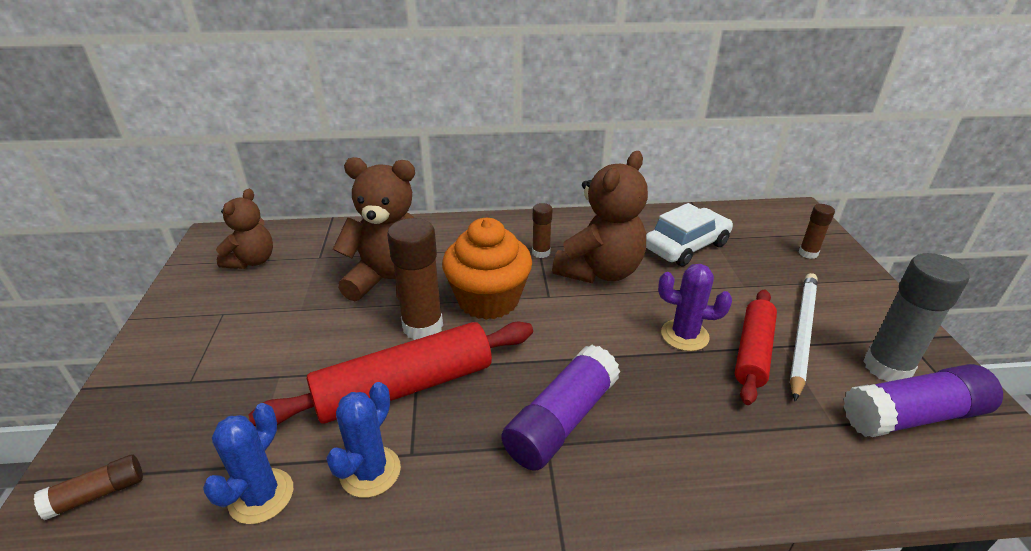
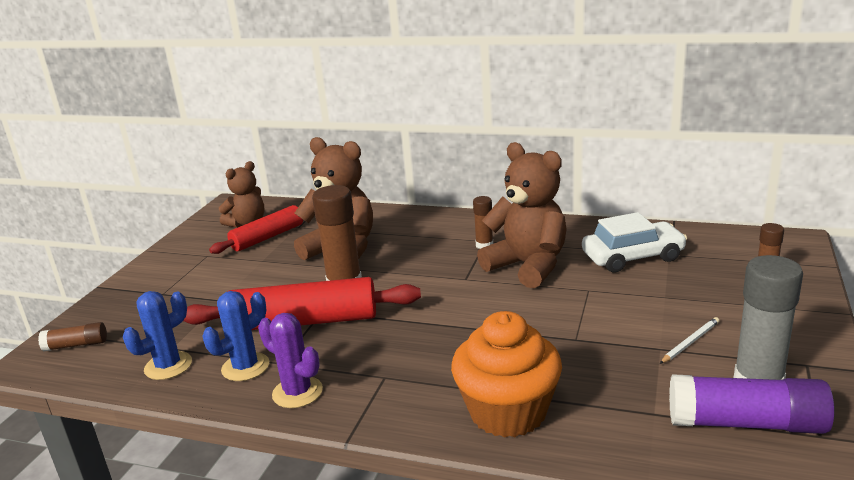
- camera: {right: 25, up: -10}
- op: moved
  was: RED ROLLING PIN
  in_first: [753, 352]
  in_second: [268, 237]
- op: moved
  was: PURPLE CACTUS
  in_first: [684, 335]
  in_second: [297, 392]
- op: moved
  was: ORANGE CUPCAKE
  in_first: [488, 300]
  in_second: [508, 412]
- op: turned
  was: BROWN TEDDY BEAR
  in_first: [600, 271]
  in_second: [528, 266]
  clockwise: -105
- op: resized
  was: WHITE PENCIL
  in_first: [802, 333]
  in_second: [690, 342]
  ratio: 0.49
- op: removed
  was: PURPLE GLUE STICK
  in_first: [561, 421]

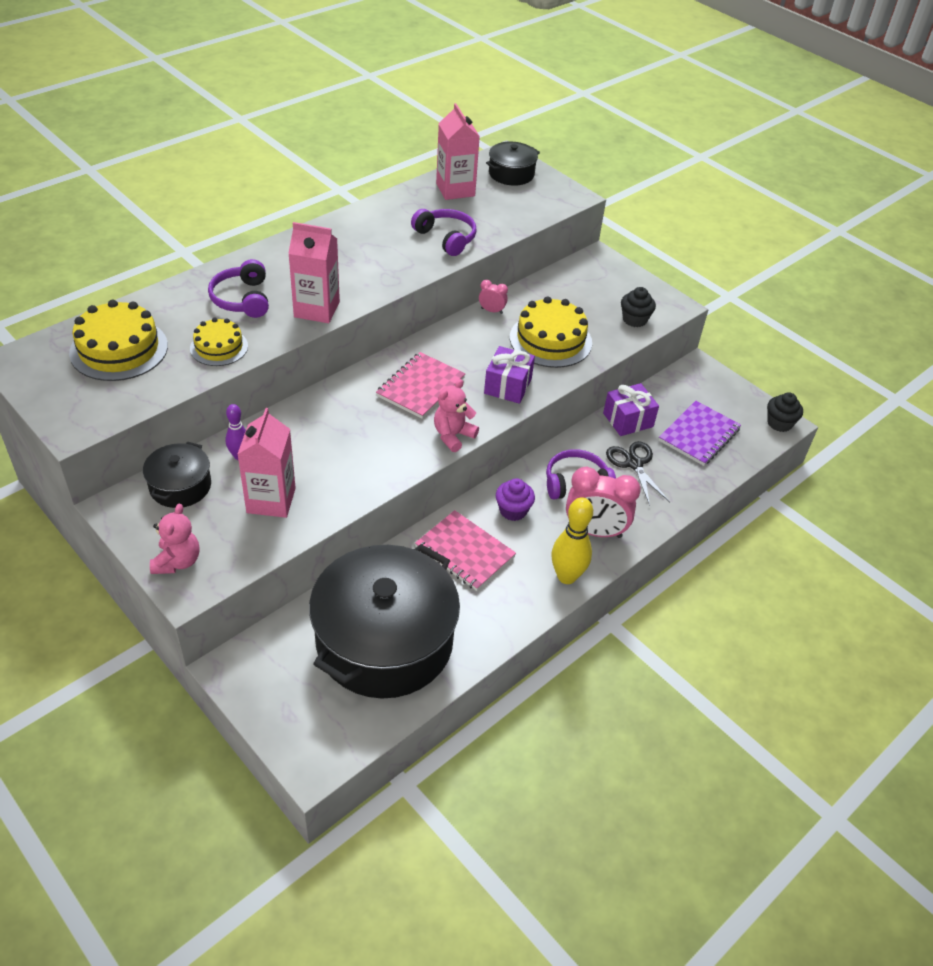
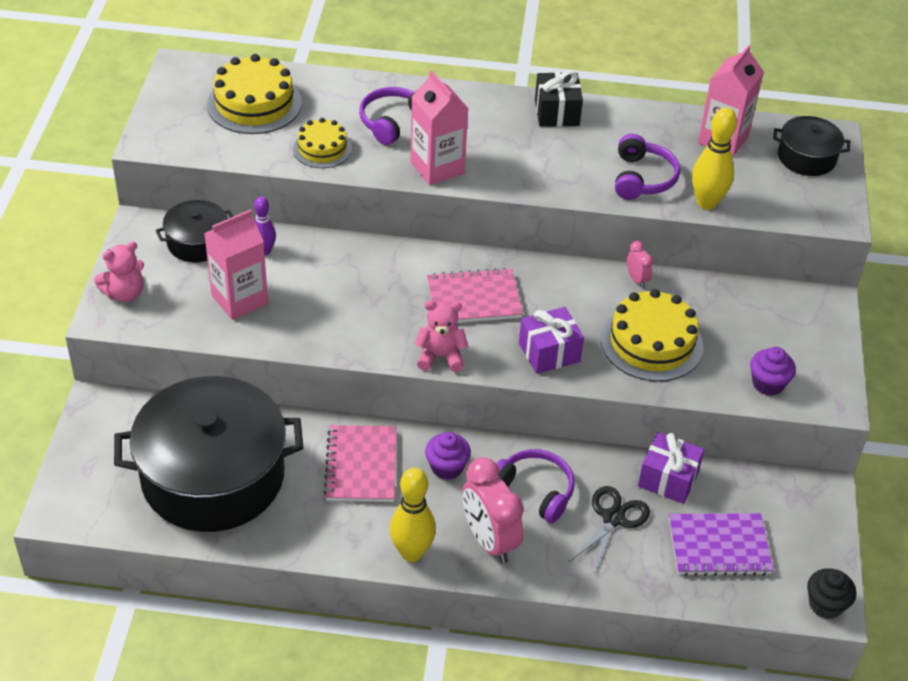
- camera: {right: 50, up: 0}
- op: added
  now: BLACK GIFT
  in_second: [557, 112]
- op: added
  now: YELLOW BOWLING PIN
  in_second: [706, 203]
- op: recoloured
  was: BLACK CUPCAKE
  now: PURPLE CUPCAKE
  in_first: [634, 319]
  in_second: [768, 384]

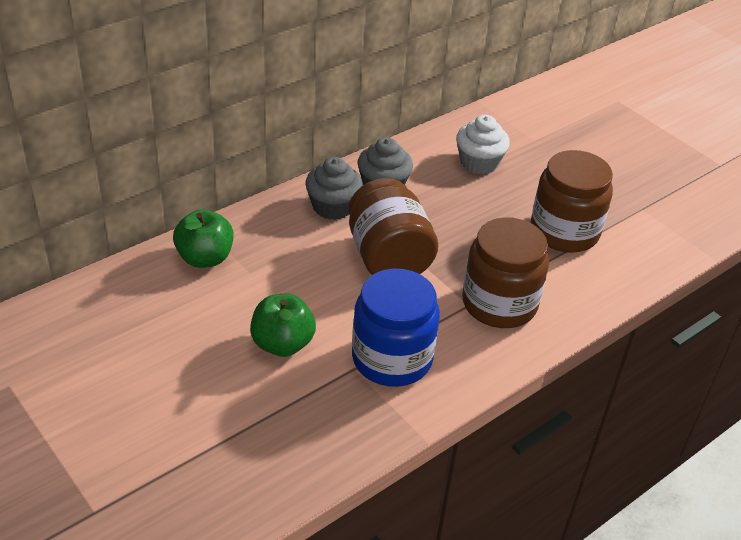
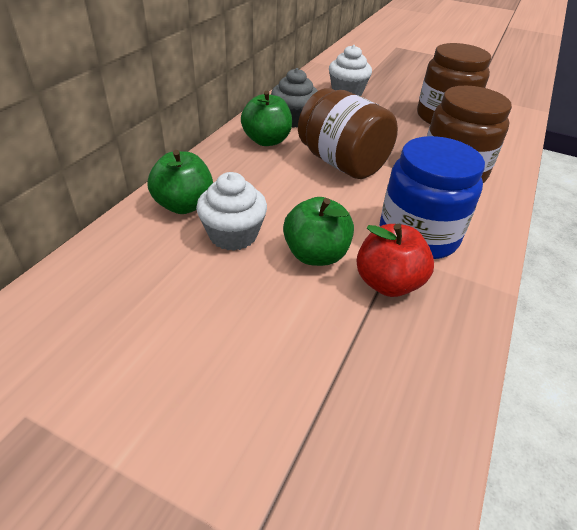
- camera: {right: -25, up: 0}
- op: added
  now: WHITE CUPCAKE
  in_second: [233, 235]
- op: replaced
  was: GREY CUPCAKE
  now: GREEN APPLE
  in_first: [333, 207]
  in_second: [266, 140]
- op: added
  now: RED APPLE
  in_second: [388, 283]

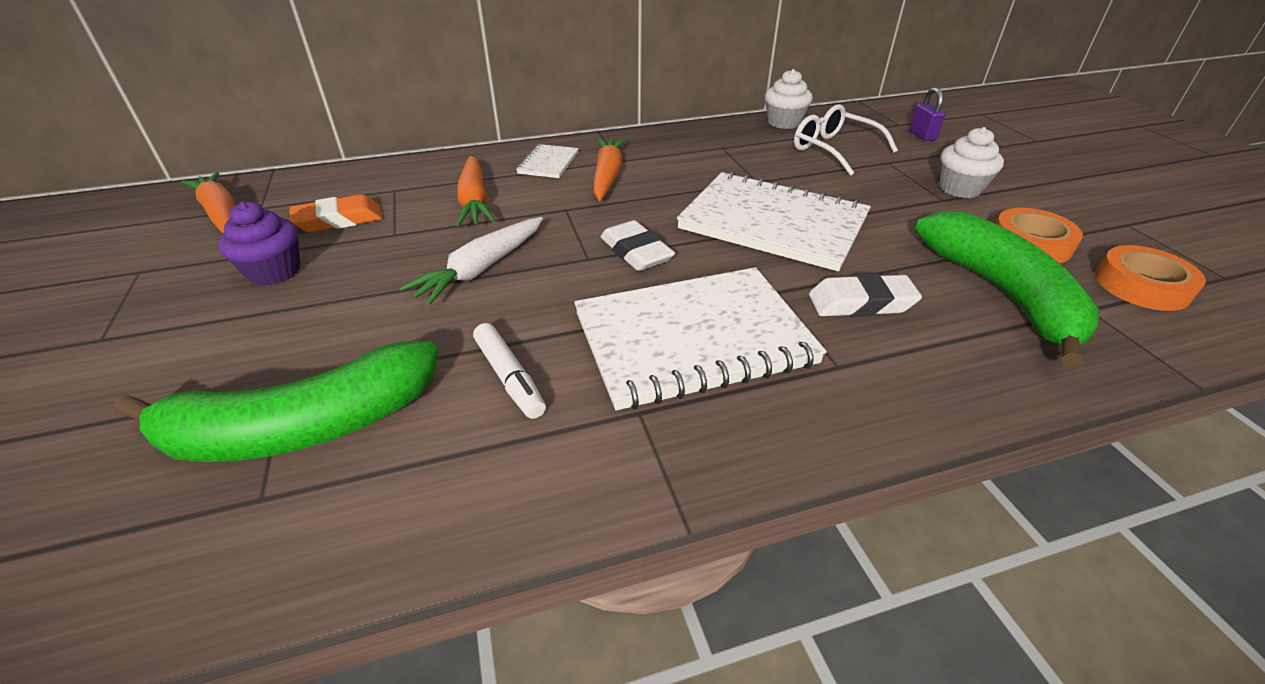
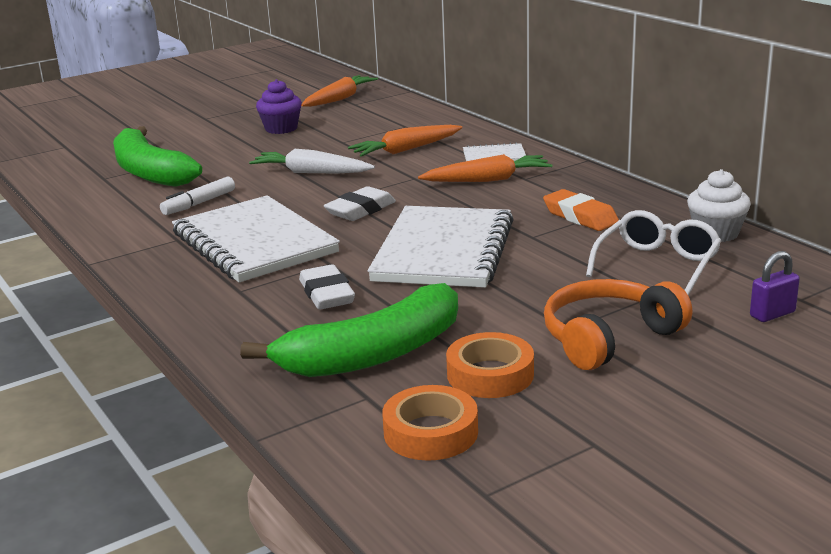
- camera: {right: 75, up: -15}
- op: moved
  was: ORANGE ERASER
  in_first: [339, 220]
  in_second: [580, 217]
- op: replaced
  was: WHITE CUPCAKE
  now: ORANGE HEADPHONES
  in_first: [960, 189]
  in_second: [608, 338]

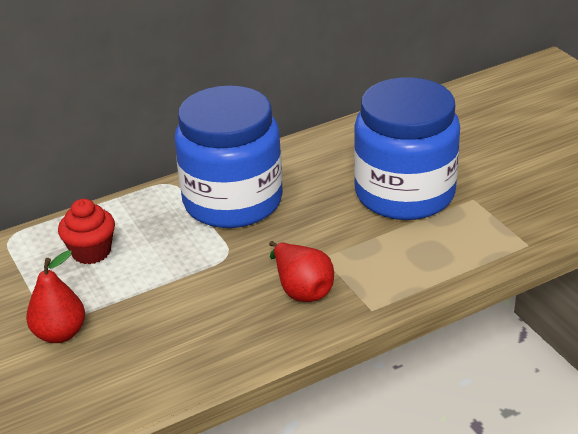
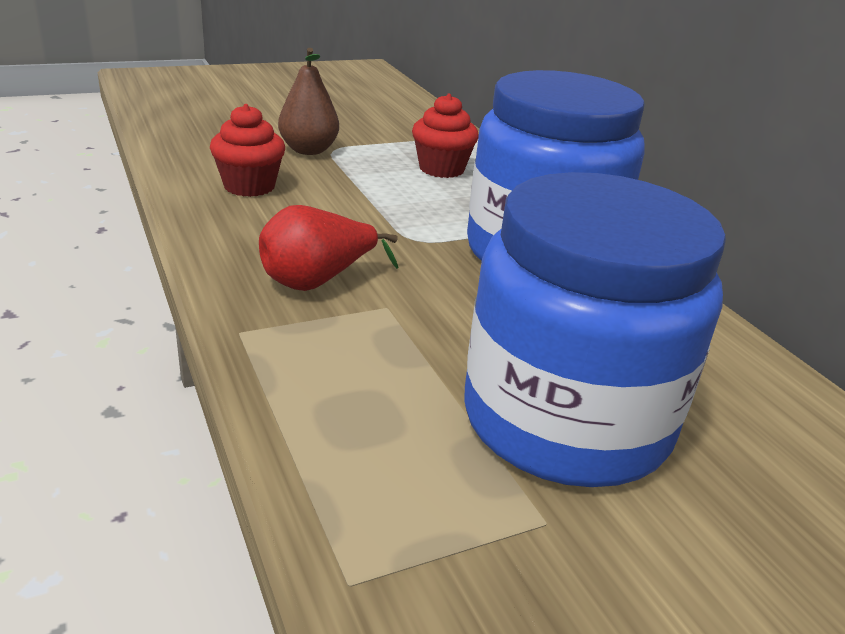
- camera: {right: 90, up: -5}
- op: added
  now: RED CUPCAKE
  in_second: [249, 186]
- op: recoloured
  was: RED PEAR
  now: BROWN PEAR
  in_first: [60, 334]
  in_second: [308, 150]

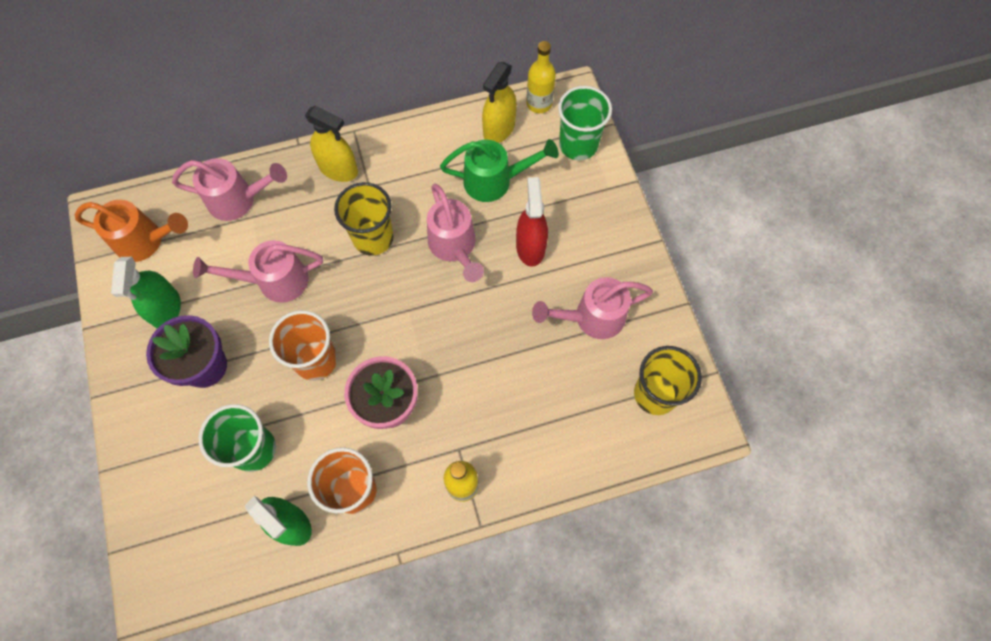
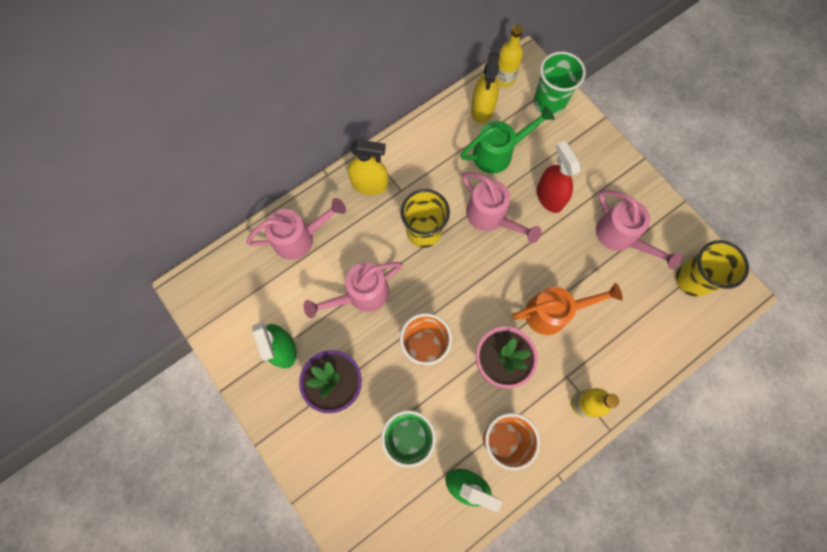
- camera: {right: -20, up: 5}
- op: moved
  was: ORANGE WATERING CAN
  in_first: [145, 241]
  in_second: [553, 312]
- op: turned
  was: PINK WATERING CAN
  in_first: [592, 317]
  in_second: [620, 237]
  clockwise: -90

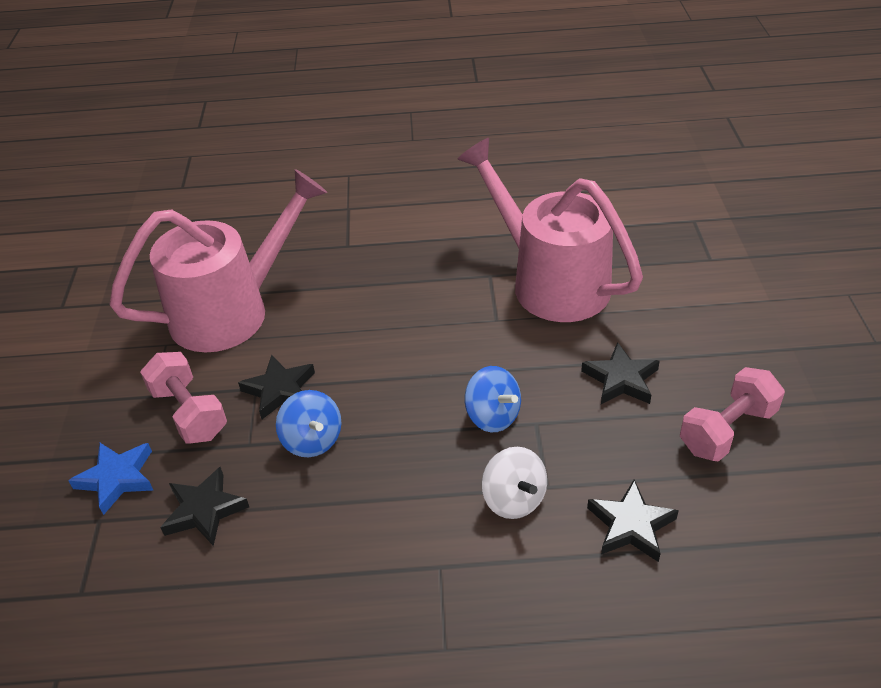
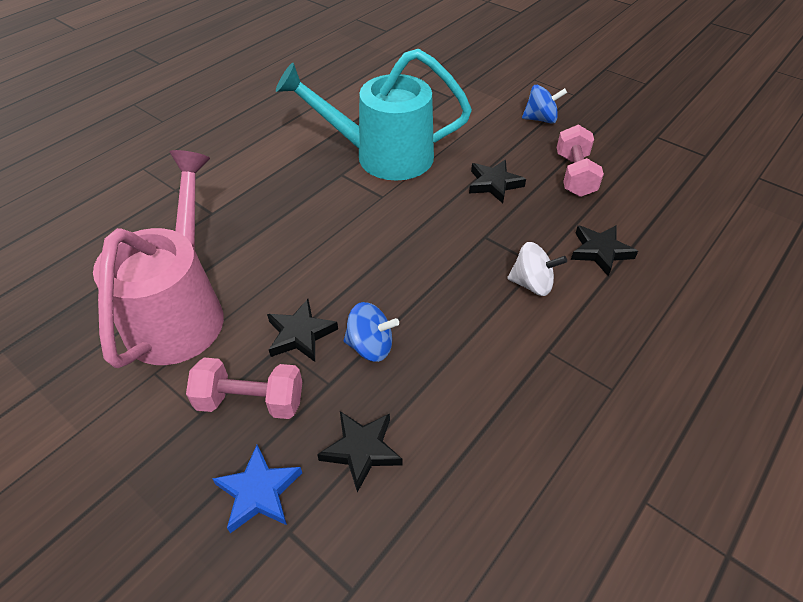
- camera: {right: -50, up: 5}
- op: recoloured
  was: PINK WATERING CAN
  now: TURQUOISE WATERING CAN
  in_first: [549, 281]
  in_second: [381, 156]
- op: moved
  was: BLUE SPINNING TOP
  in_first: [492, 416]
  in_second: [540, 119]

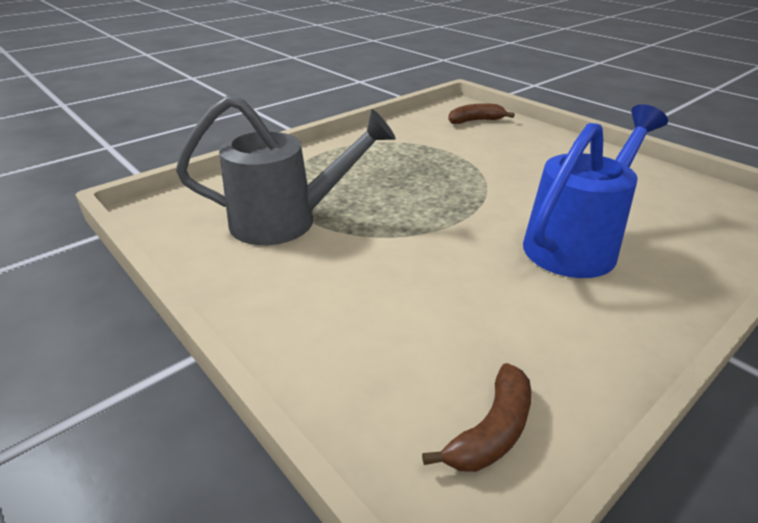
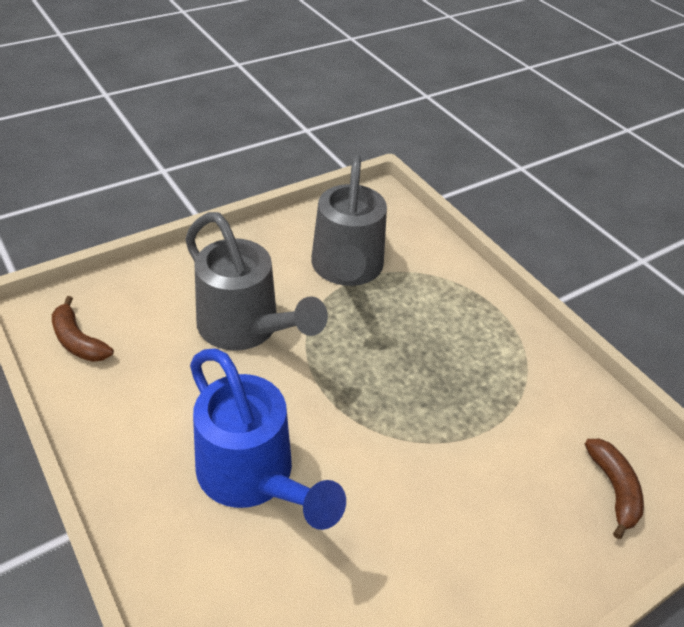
- camera: {right: 95, up: 10}
- op: added
  now: GREY WATERING CAN
  in_second: [245, 328]

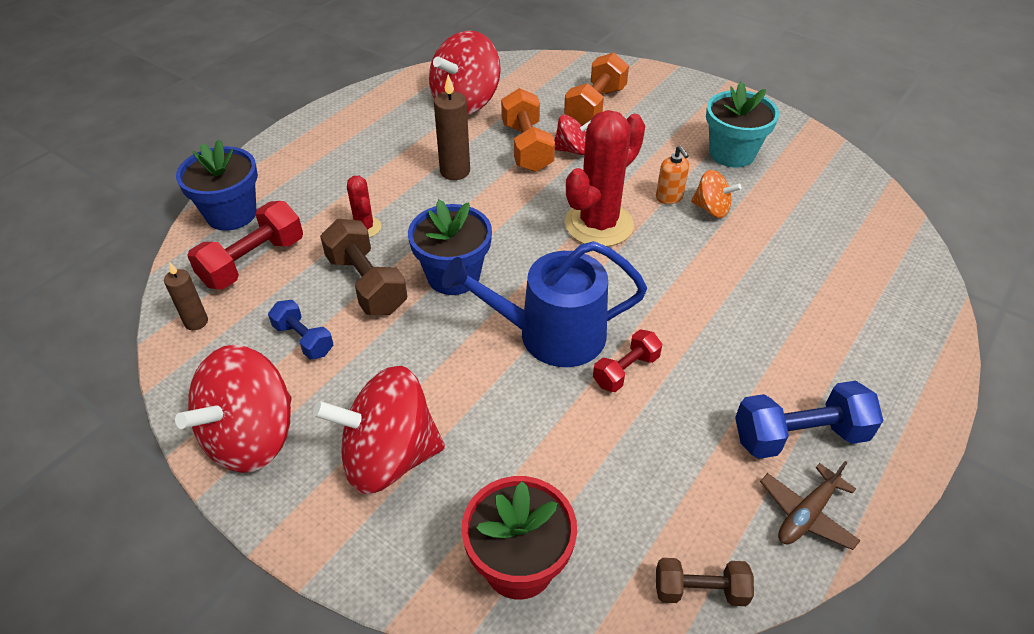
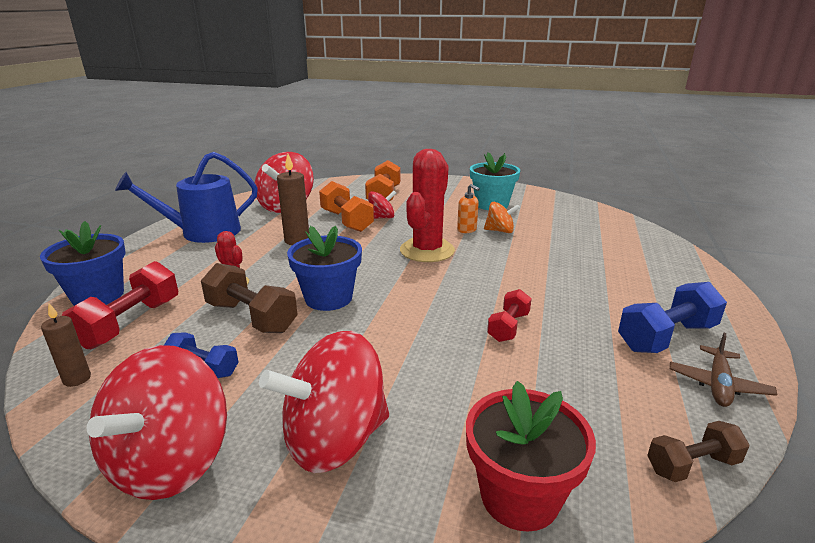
- camera: {right: -20, up: -20}
- op: moved
  was: BLUE WATERING CAN
  in_first: [551, 335]
  in_second: [203, 232]

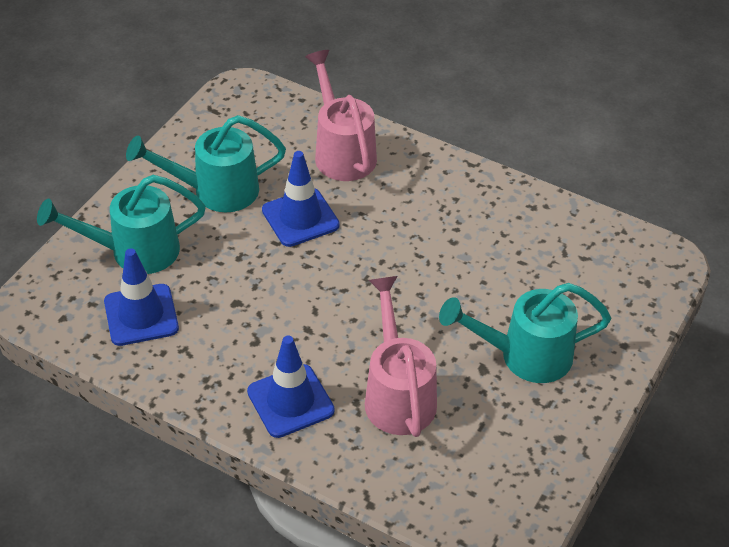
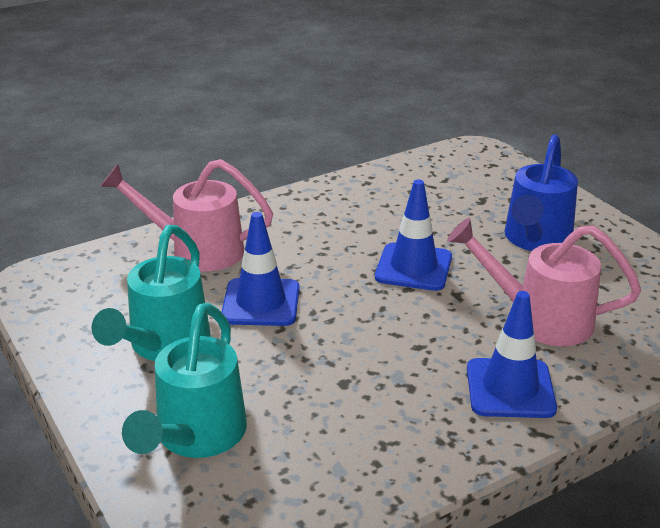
- camera: {right: -60, up: -15}
- op: moved
  was: BLUE TRAFFIC CONE
  in_first: [141, 315]
  in_second: [413, 267]
- op: recoloured
  was: TURQUOISE WATERING CAN
  now: BLUE WATERING CAN
  in_first: [526, 356]
  in_second: [536, 239]

